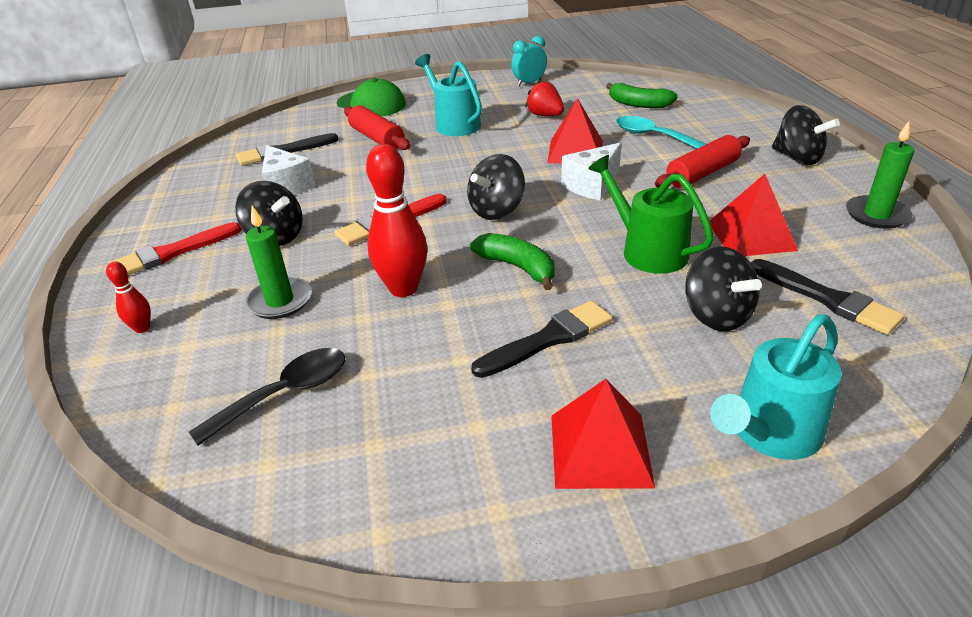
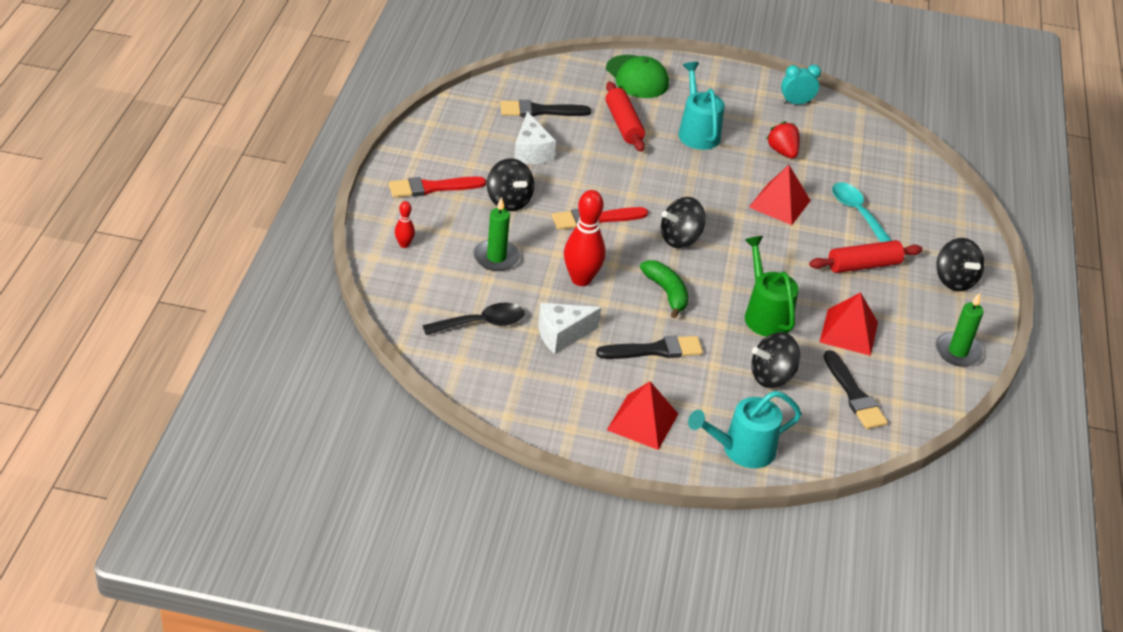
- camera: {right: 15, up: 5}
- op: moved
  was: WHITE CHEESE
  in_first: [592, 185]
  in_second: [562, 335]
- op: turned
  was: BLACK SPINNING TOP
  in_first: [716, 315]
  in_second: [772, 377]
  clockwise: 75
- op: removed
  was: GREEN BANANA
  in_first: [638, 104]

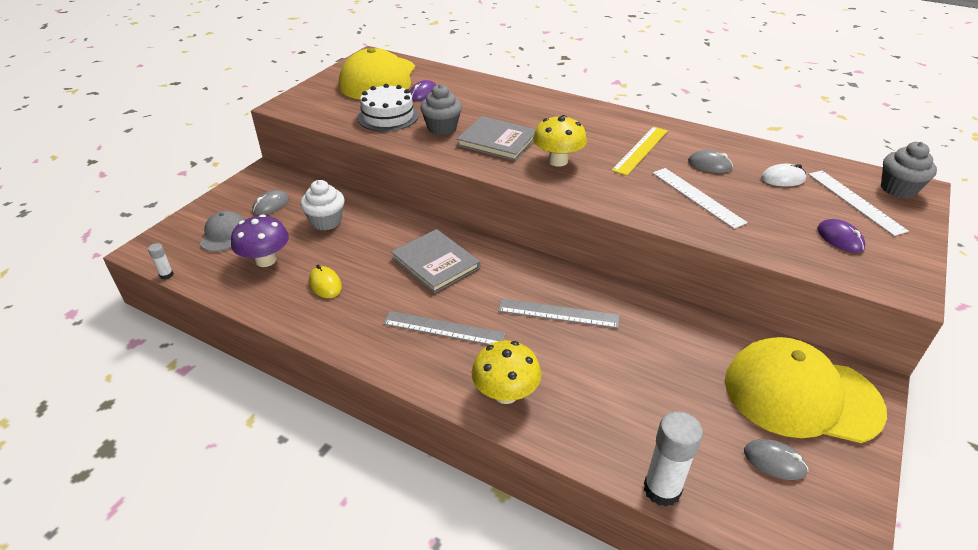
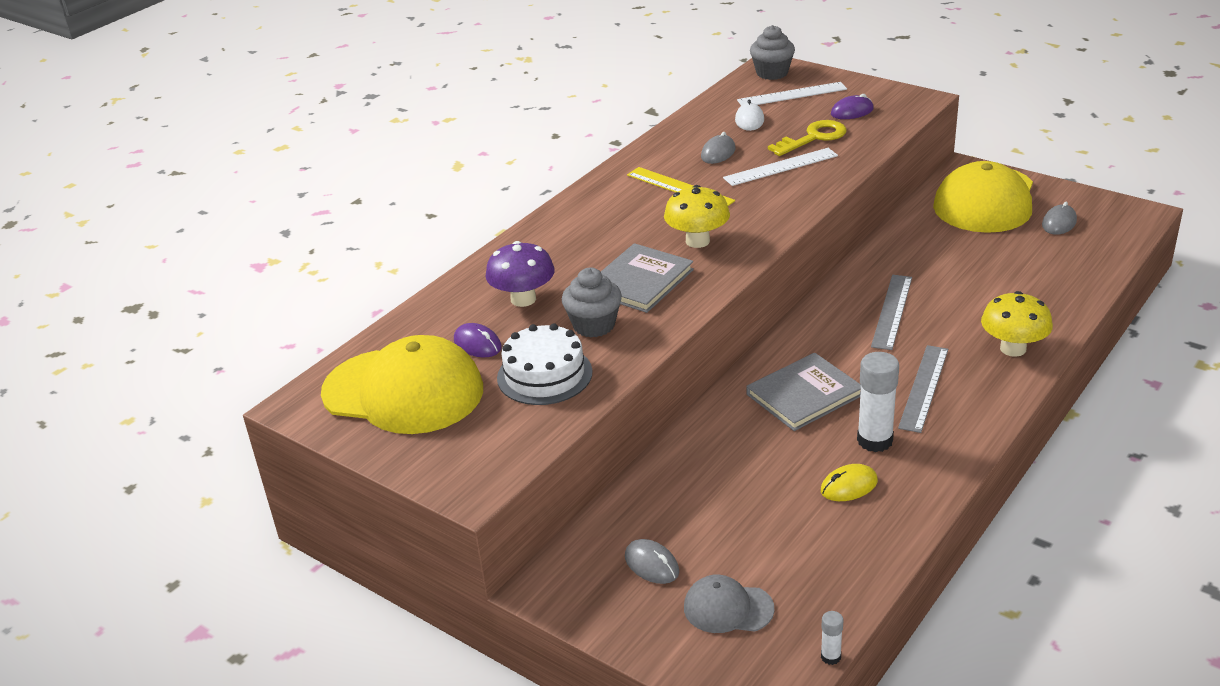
- camera: {right: -80, up: -5}
- op: moved
  was: PURPLE MUSHROOM
  in_first: [265, 260]
  in_second: [523, 299]
- op: added
  now: YELLOW KEY
  in_second: [813, 138]
- op: moved
  was: WHITE GLUE STICK
  in_first: [662, 489]
  in_second: [874, 440]
- op: removed
  was: WHITE CUPCAKE
  in_first: [326, 221]

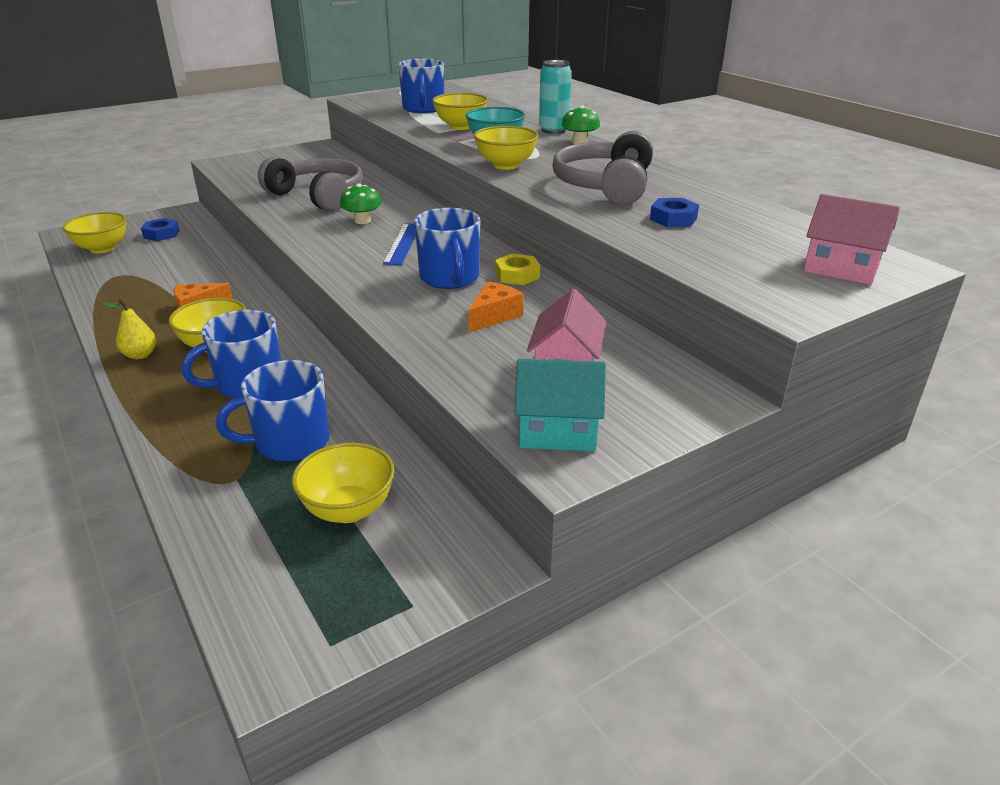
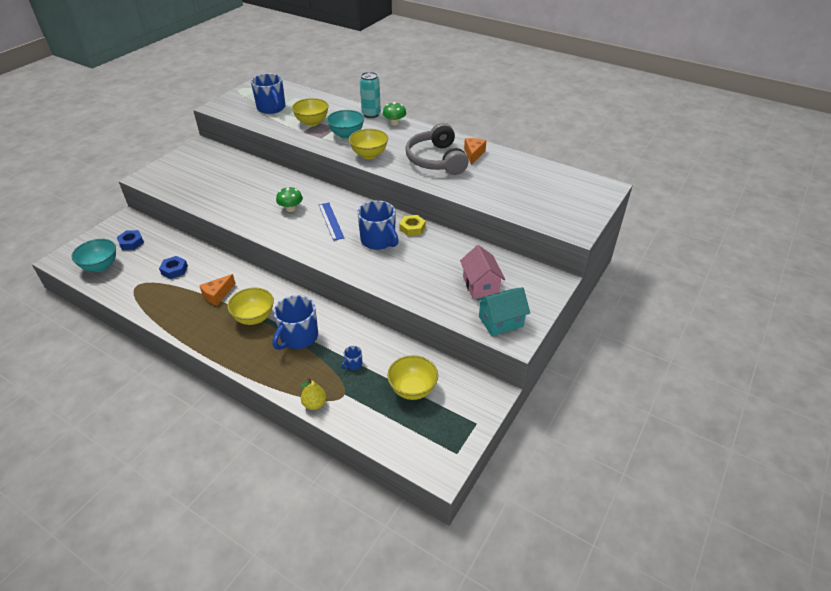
- camera: {right: -25, up: 10}
- op: recoloured
  was: YELLOW BOWL
  now: TURQUOISE BOWL
  in_first: [102, 248]
  in_second: [100, 266]
- op: moved
  was: BLUE NUT
  in_first: [673, 219]
  in_second: [174, 270]
- op: moved
  was: YELLOW PEAR
  in_first: [140, 355]
  in_second: [314, 404]
- op: resized
  was: BLUE MUG
  in_first: [290, 442]
  in_second: [353, 364]
  ratio: 0.43
- op: moved
  was: ORANGE CHEESE
  in_first: [494, 316]
  in_second: [473, 154]
- op: removed
  was: GREY HEADPHONES
  in_first: [318, 196]
- op: removed
  was: PINK HOUSE
  in_first: [841, 269]

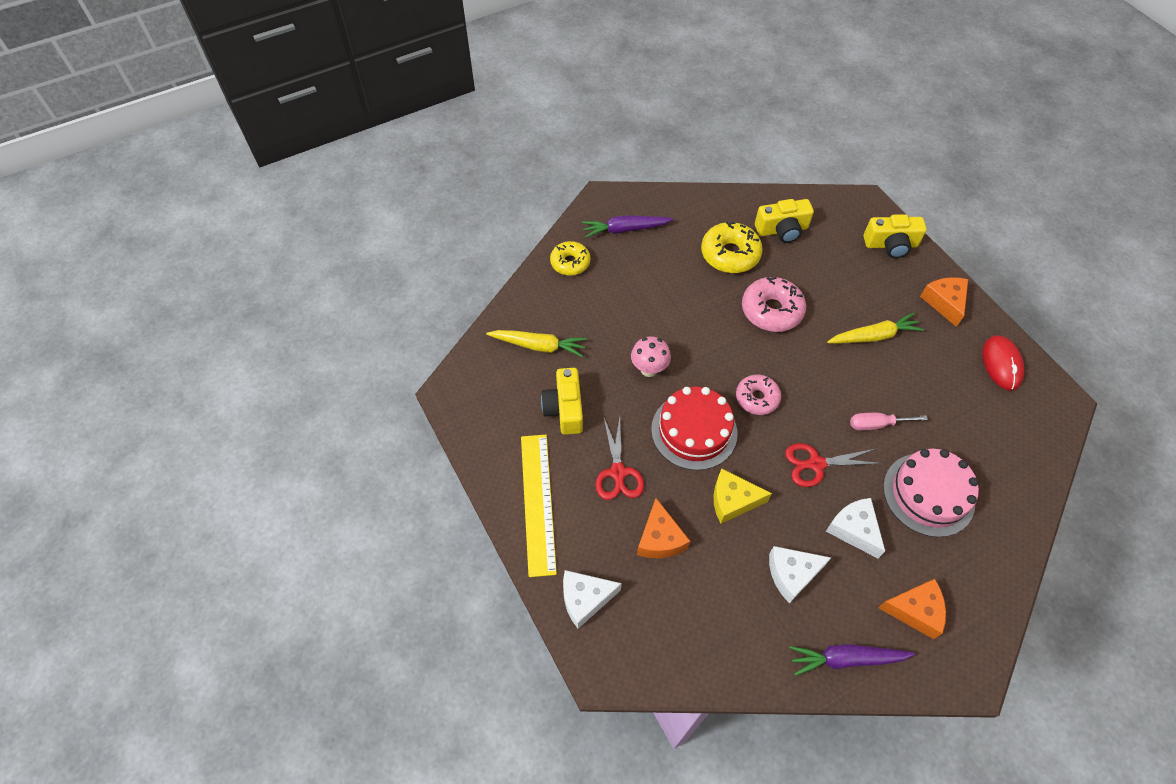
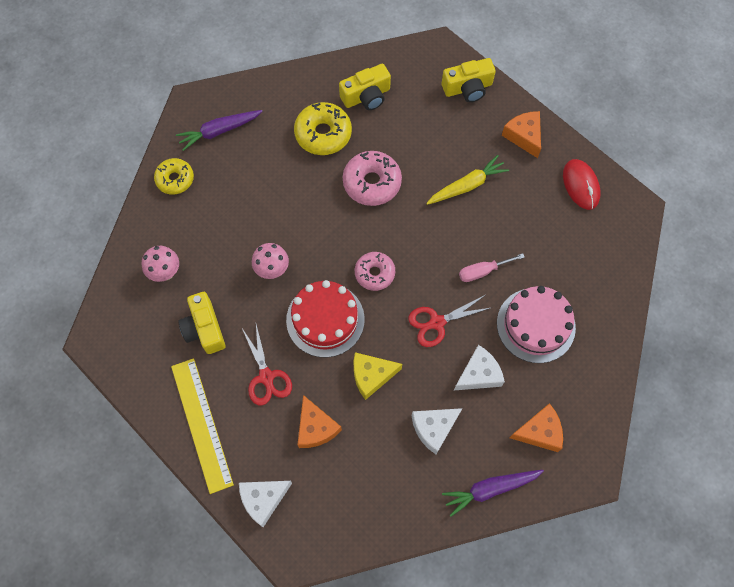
- camera: {right: -15, up: 10}
- op: replaced
  was: YELLOW CARROT
  now: PINK MUSHROOM
  in_first: [538, 346]
  in_second: [166, 273]
- op: turned
  was: WHITE CHEESE
  in_first: [854, 529]
  in_second: [478, 374]
  clockwise: 105

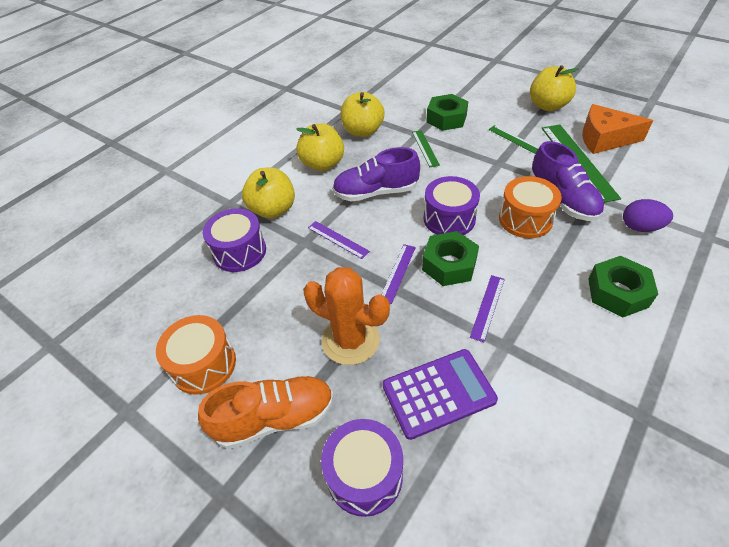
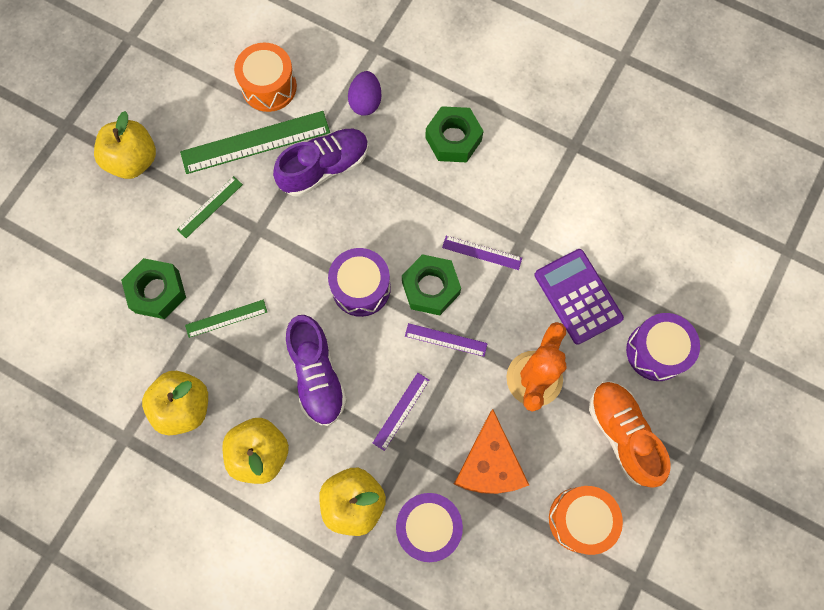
- camera: {right: -100, up: 25}
- op: moved
  was: ORANGE DRUM
  in_first: [525, 219]
  in_second: [269, 87]
- op: moved
  was: ORANGE CHEESE
  in_first: [604, 139]
  in_second: [489, 464]

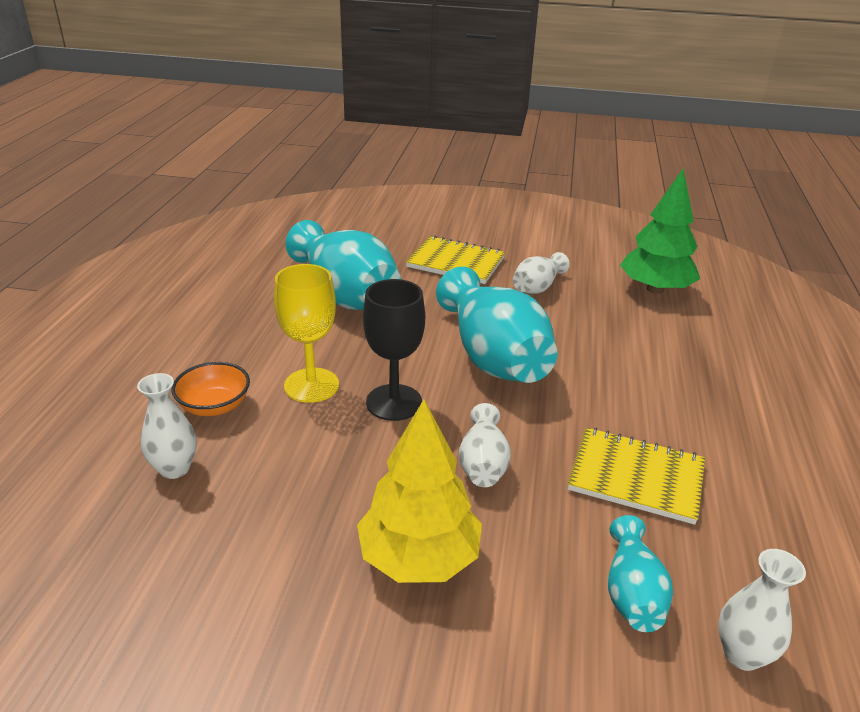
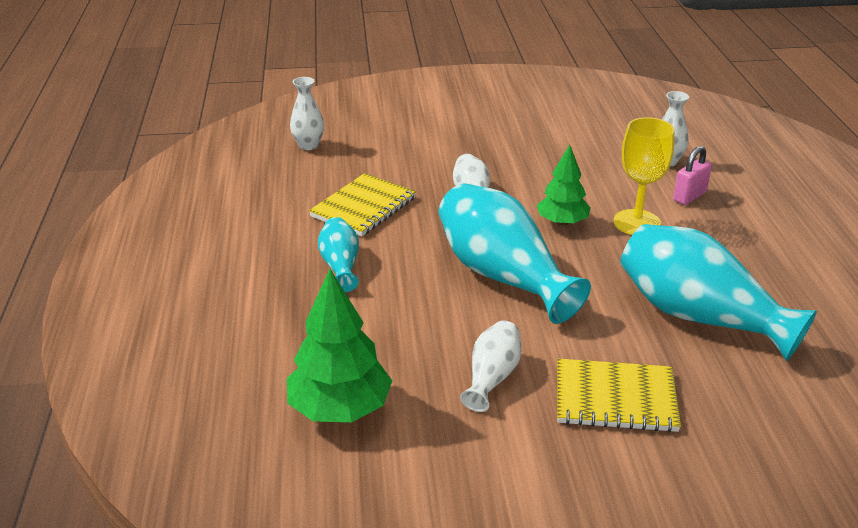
- camera: {right: 165, up: 0}
- op: turned
  was: YELLOW NOTEBOOK
  in_first: [636, 477]
  in_second: [363, 207]
  clockwise: -60
- op: moved
  was: TURQUOISE VASE
  in_first: [632, 593]
  in_second: [340, 266]
- op: replaced
  was: BLACK GOBLET
  now: GREEN TREE
  in_first: [394, 402]
  in_second: [562, 222]
- op: replaced
  was: ORANGE BOWL
  now: PINK PADLOCK
  in_first: [214, 406]
  in_second: [689, 196]
- op: removed
  was: YELLOW TREE
  in_first: [419, 558]

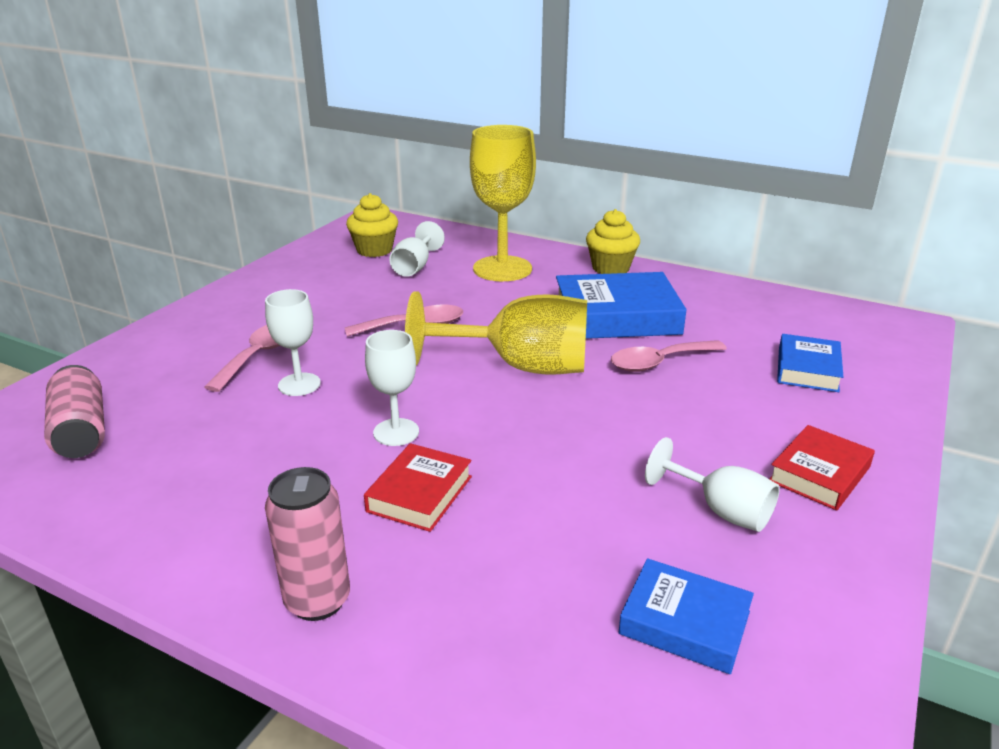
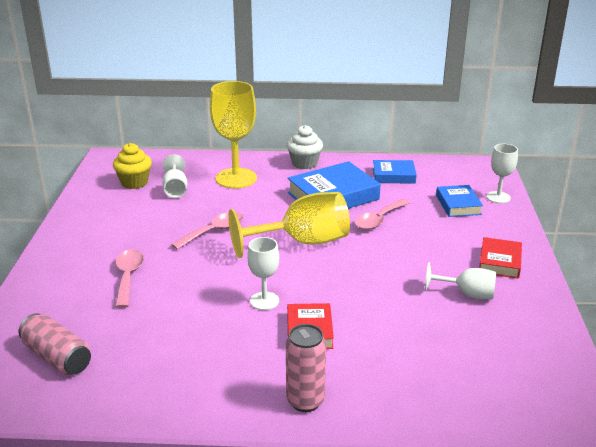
- camera: {right: -25, up: 0}
- op: recoloured
  was: YELLOW CUPCAKE
  now: WHITE CUPCAKE
  in_first: [610, 268]
  in_second: [304, 163]
- op: moved
  was: BLUE BOOK
  in_first: [684, 622]
  in_second: [393, 176]
- op: moved
  was: WHITE GOBLET
  in_first: [299, 384]
  in_second: [498, 197]

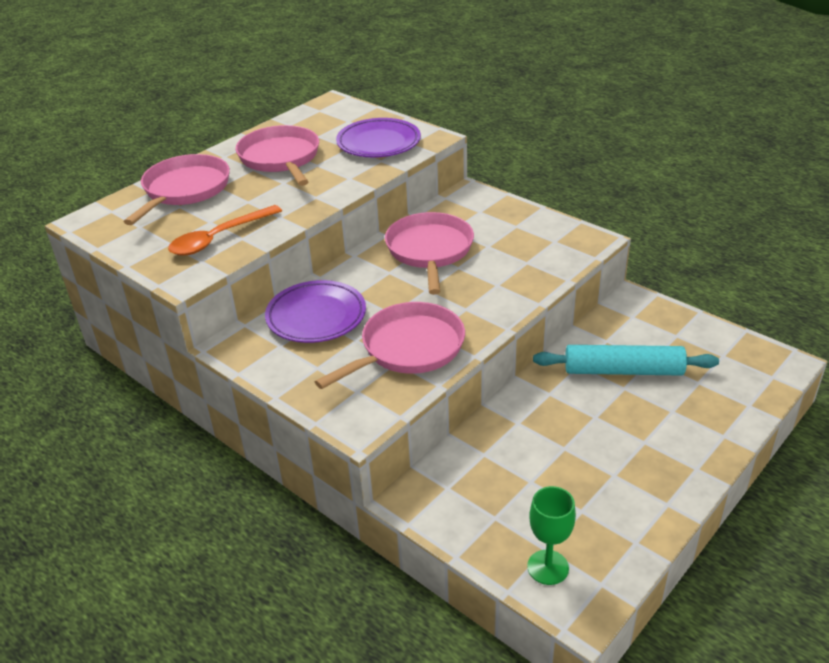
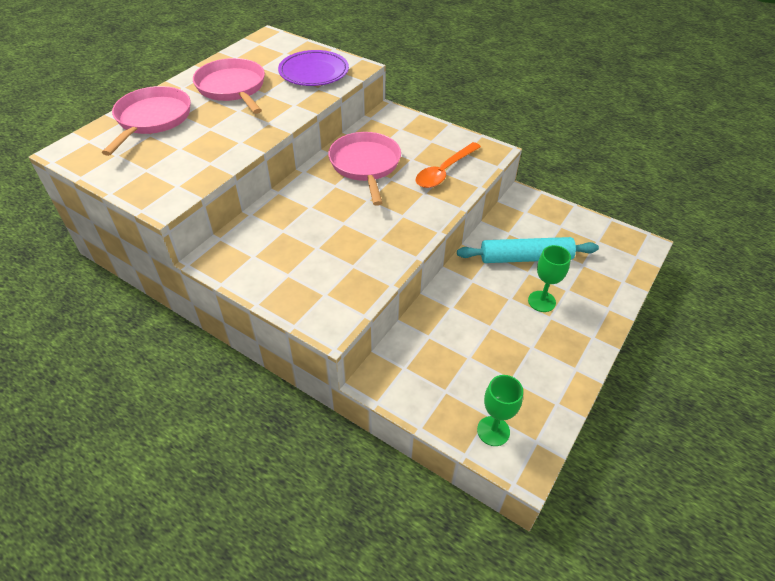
- camera: {right: -10, up: 10}
- op: moved
  was: ORANGE SPOON
  in_first: [219, 238]
  in_second: [444, 171]
- op: added
  now: GREEN GOBLET
  in_second: [541, 301]
- op: removed
  was: PURPLE PLATE
  in_first: [316, 316]
- op: removed
  was: PINK PAN
  in_first: [408, 349]

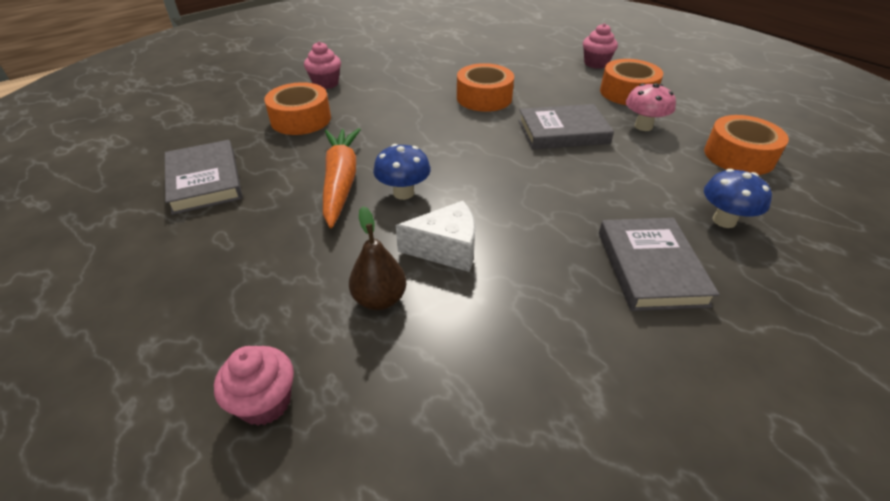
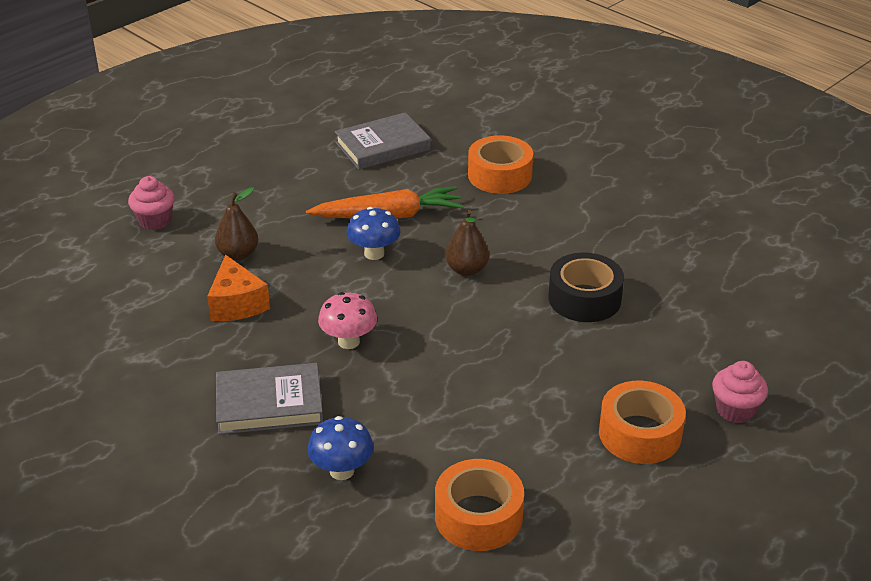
- camera: {right: 85, up: -5}
- op: added
  now: ORANGE CHEESE
  in_second: [237, 304]
- op: moved
  was: PINK MUSHROOM
  in_first: [643, 126]
  in_second: [348, 341]
- op: added
  now: BROWN PEAR
  in_second: [467, 270]
- op: recoloured
  was: ORANGE TAPE
  now: BLACK TAPE
  in_first: [484, 98]
  in_second: [584, 299]
- op: removed
  was: PINK CUPCAKE
  in_first: [326, 83]
- op: removed
  was: WHITE CHEESE
  in_first: [446, 249]
- op: removed
  was: GREY BOOK
  in_first: [563, 132]

